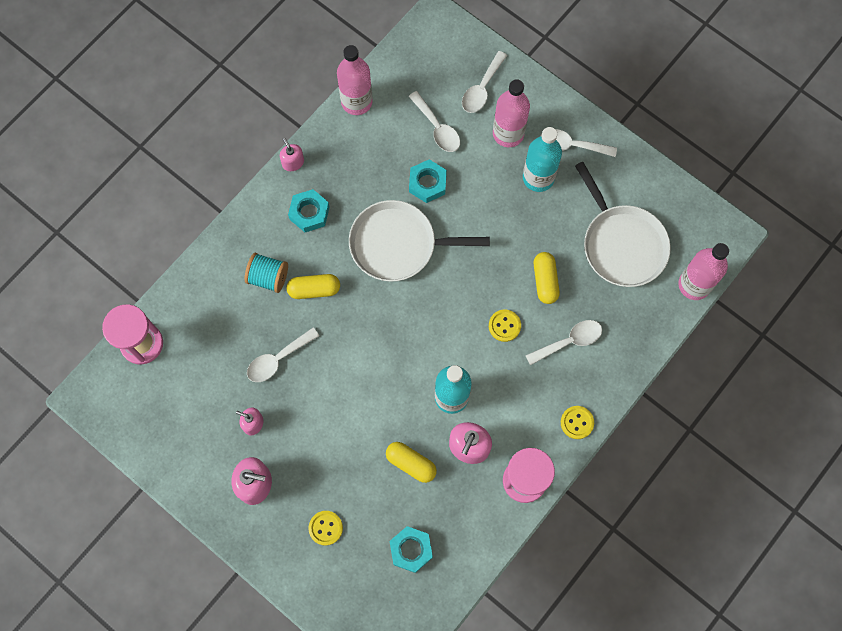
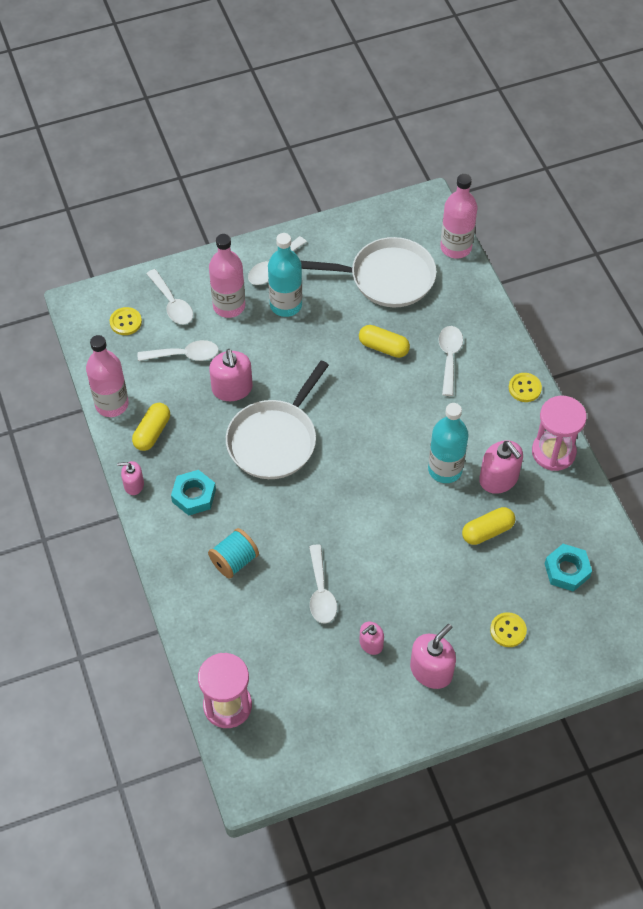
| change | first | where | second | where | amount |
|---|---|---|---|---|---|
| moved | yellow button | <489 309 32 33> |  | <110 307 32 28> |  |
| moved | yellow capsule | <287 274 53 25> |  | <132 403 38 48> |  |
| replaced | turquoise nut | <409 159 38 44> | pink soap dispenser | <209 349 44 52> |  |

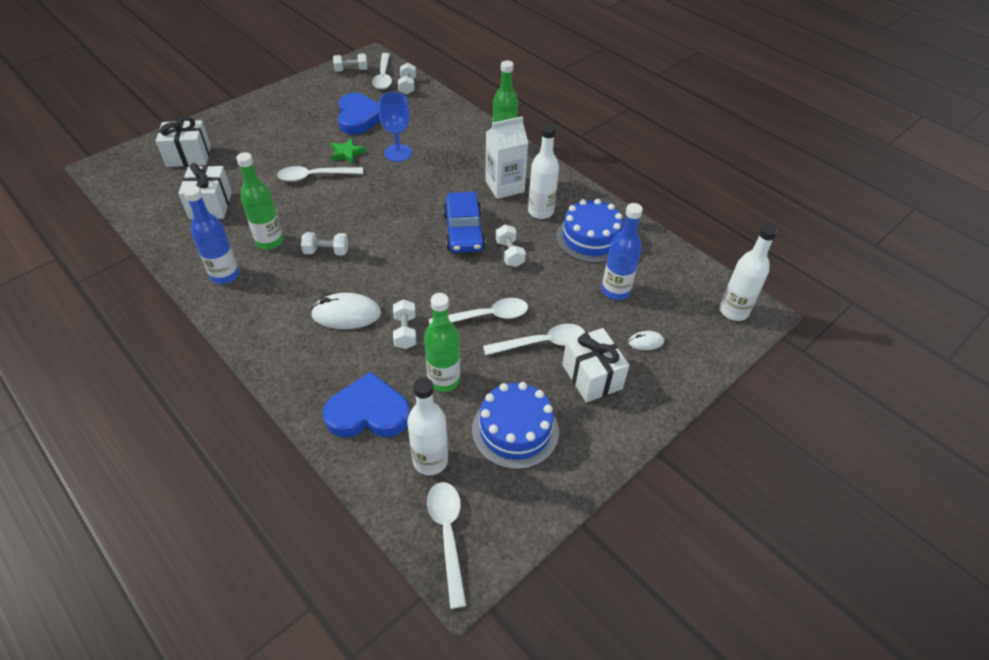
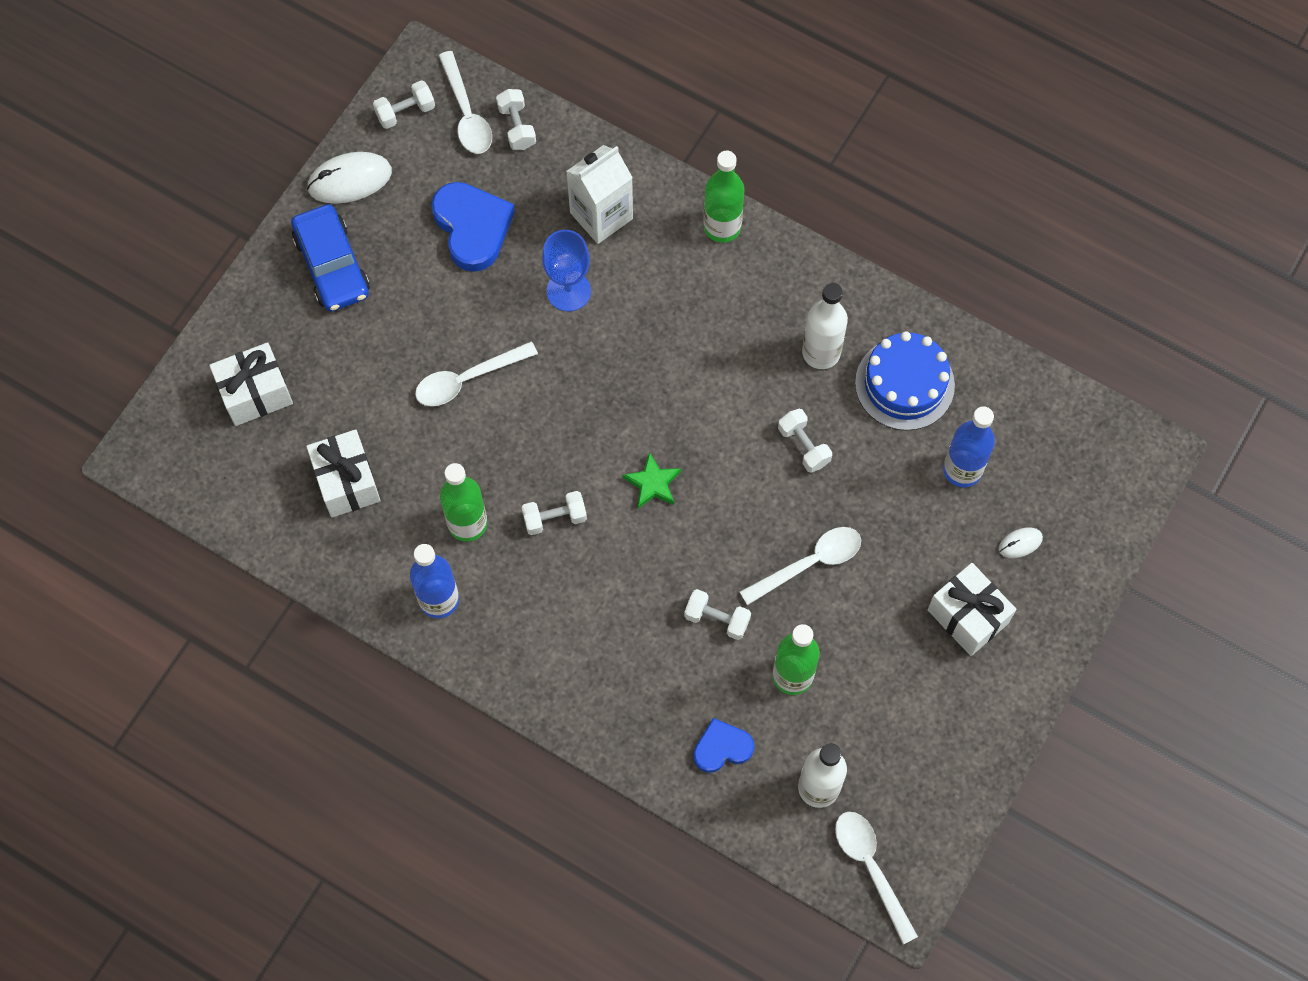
| change | first | where | second | where | amount |
|---|---|---|---|---|---|
| moved | blue car | <443 192 43 61> |  | <291 204 79 108> |  |
| moved | white mouse | <311 293 70 36> |  | <307 152 85 52> |  |
| moved | white carton | <485 116 43 83> |  | <566 145 67 99> |  |
| moved | green star | <331 138 35 26> |  | <623 452 58 57> |  |
| turned | white dumbbell | <393 300 23 49> |  | <684 589 67 51> | 45 degrees counterclockwise |
| resized | blue heart | <323 372 87 65> |  | <693 718 61 55> | x0.60 |
| removed | blue cake | <472 382 87 87> |  |  |  |
| removed | white spoon | <483 324 102 31> |  |  |  |
| removed | white bottle | <720 224 58 97> |  |  |  |

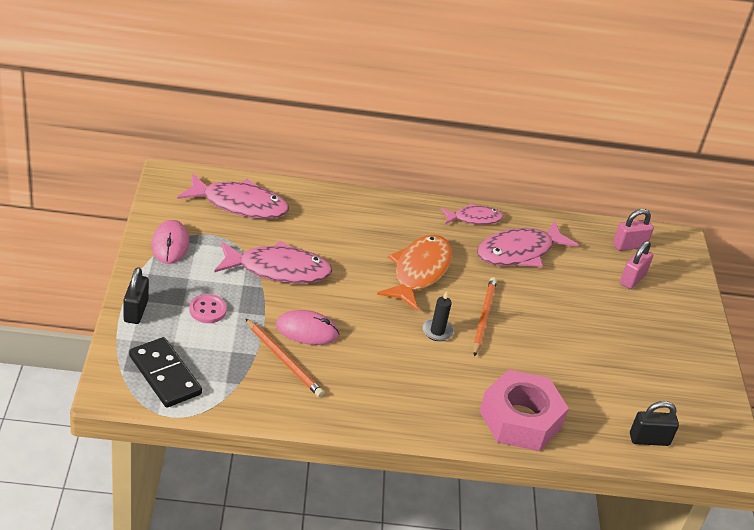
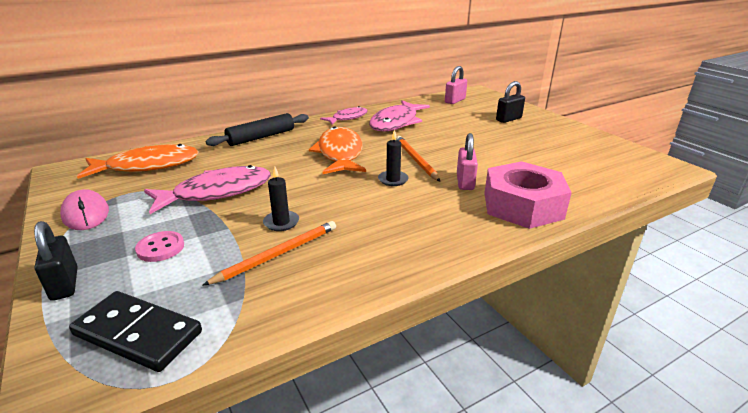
| change | first | where | second | where | amount |
|---|---|---|---|---|---|
| recoloured | pink fish | <177 173 112 46> | orange fish | <77 144 122 35> |  |
| turned | orange pencil | <245 318 79 79> |  | <202 221 134 65> | 60 degrees counterclockwise |
| added |  |  | black rolling pin | <206 113 103 33> |  |
| replaced | pink mouse | <276 310 63 35> | black candle | <263 166 36 65> |  |
| moved | pink padlock | <620 241 33 48> |  | <457 133 21 57> |  |
| moved | black padlock | <630 401 49 45> |  | <496 81 29 42> |  |

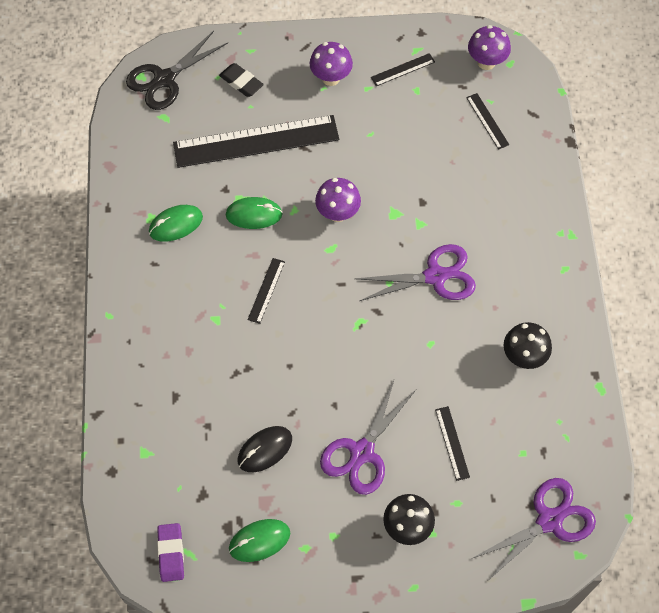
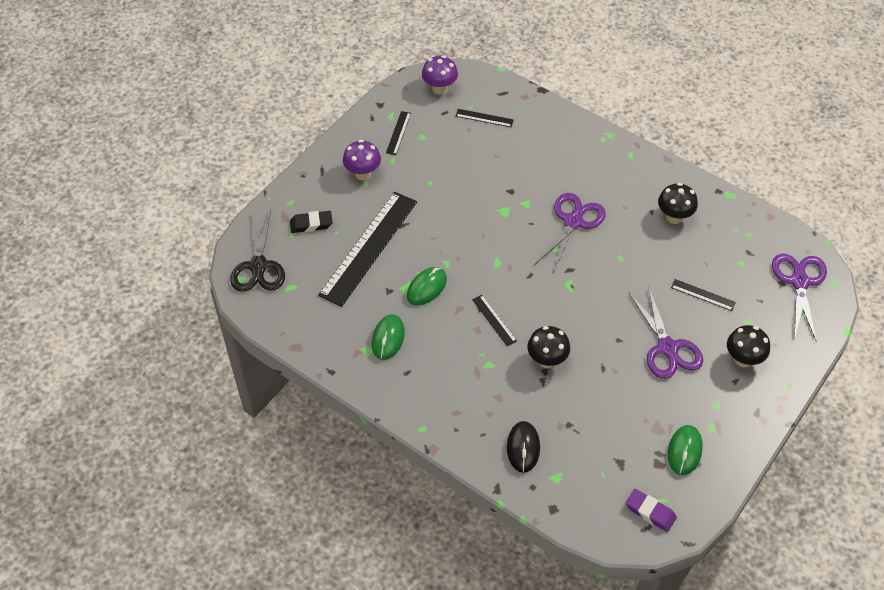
| change | first | where | second | where | amount |
|---|---|---|---|---|---|
| moved | black mouse | <238 426 54 46> |  | <507 421 33 52> |  |
| added |  |  | black mushroom | <527 326 43 42> |  |
| removed | purple mushroom | <315 178 46 44> |  |  |  |

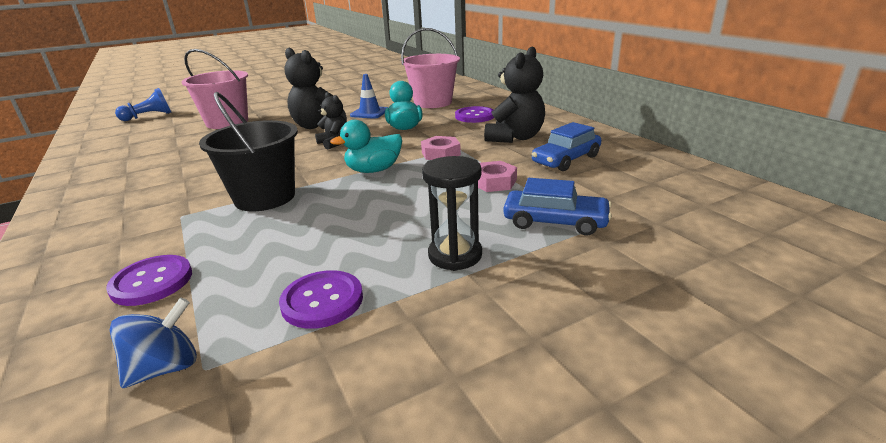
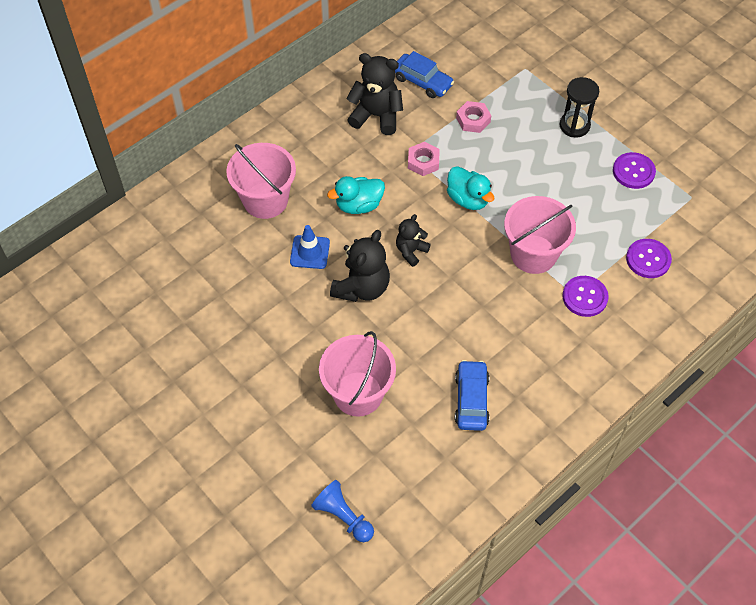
| change | first | where | second | where | amount |
|---|---|---|---|---|---|
| moved | blue car | <503 178 109 58> |  | <455 360 35 71> |  |
| recoloured | black bucket | <199 92 99 119> | pink bucket | <504 196 72 78> |  |
| moved | purple button | <455 106 39 17> |  | <563 276 46 41> |  |
| removed | blue spinning top | <110 297 87 91> |  |  |  |

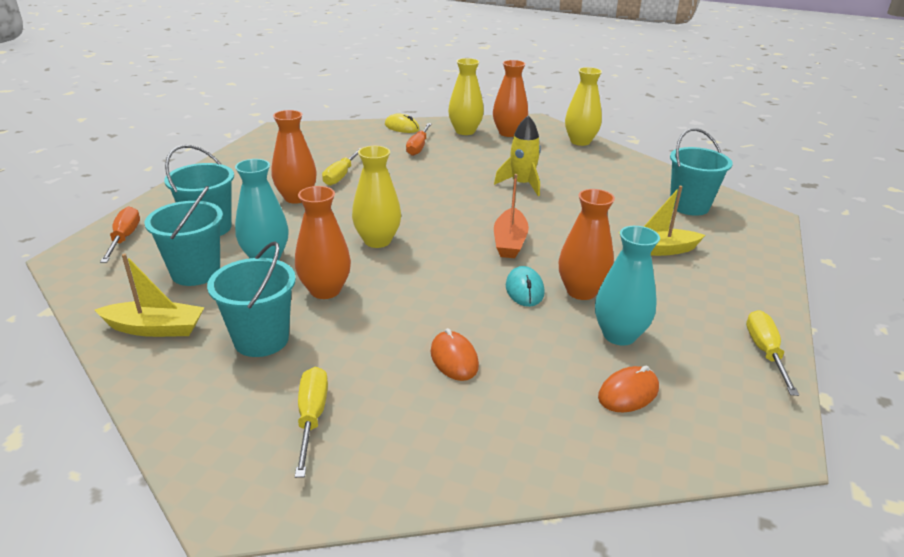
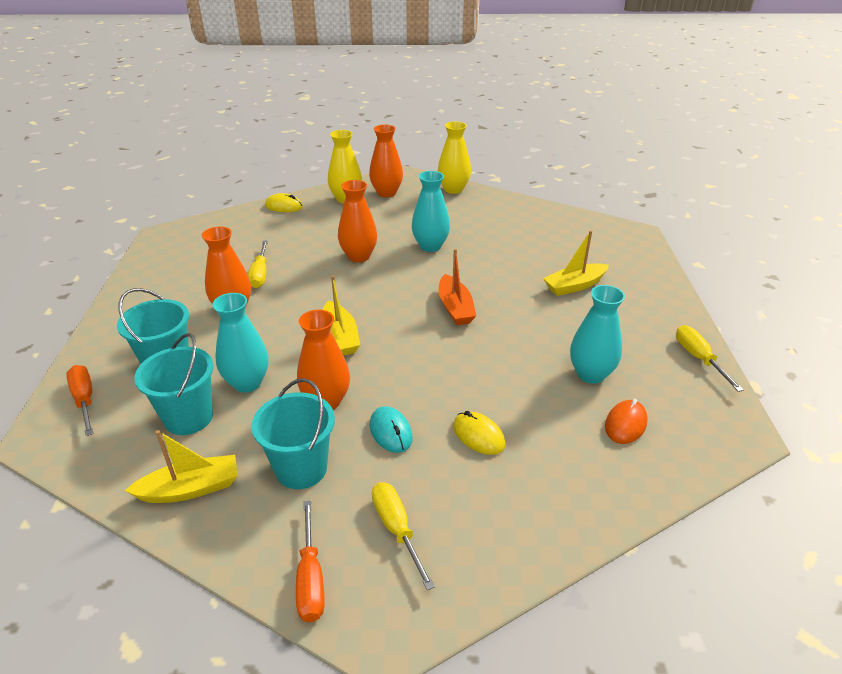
| change | first | where | second | where | amount |
|---|---|---|---|---|---|
| moved | orange screwdriver | <406 123 26 33> |  | <296 501 28 121> |  |
| replaced | yellow vase | <352 146 49 102> | yellow boat | <323 275 37 81> |  |
| moved | orange vase | <559 189 56 111> |  | <338 180 39 82> |  |
| moved | turquoise mouse | <506 266 39 41> |  | <370 406 43 47> |  |
| replaced | yellow rocket | <494 115 47 81> | turquoise vase | <412 171 38 81> |  |
| recoloured | orange mouse | <431 328 48 53> | yellow mouse | <453 411 53 44> |  |
| removed | turquoise bucket | <670 128 63 88> |  |  |  |

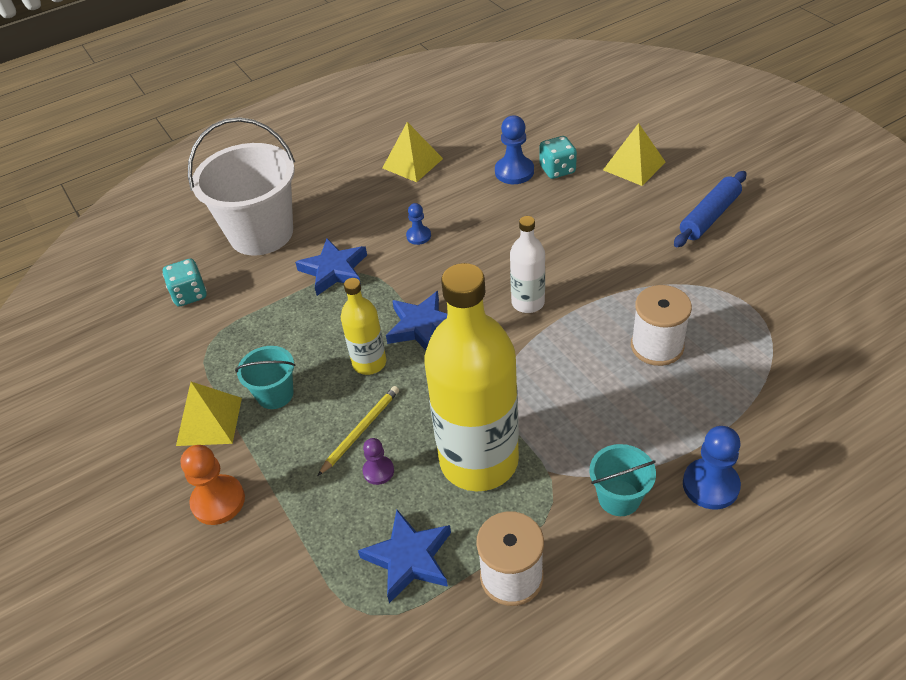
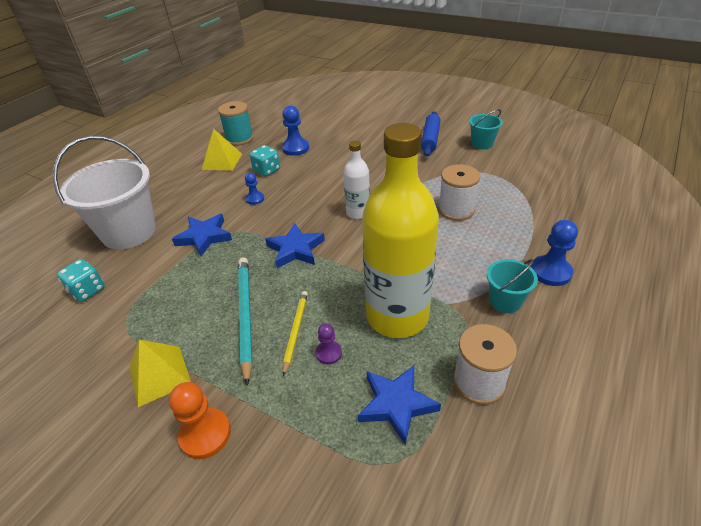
| change | first | where | second | where | amount |
|---|---|---|---|---|---|
| added |  |  | turquoise spool | <218 101 36 45> |  |
| added |  |  | turquoise pencil | <238 258 15 128> |  |
| moved | turquoise dice | <539 136 38 43> |  | <250 145 30 31> |  |
| moved | turquoise bucket | <235 346 60 63> |  | <469 109 34 40> |  |
| removed | yellow bottle | <341 278 45 97> |  |  |  |
| removed | yellow pyramid | <603 123 63 63> |  |  |  |

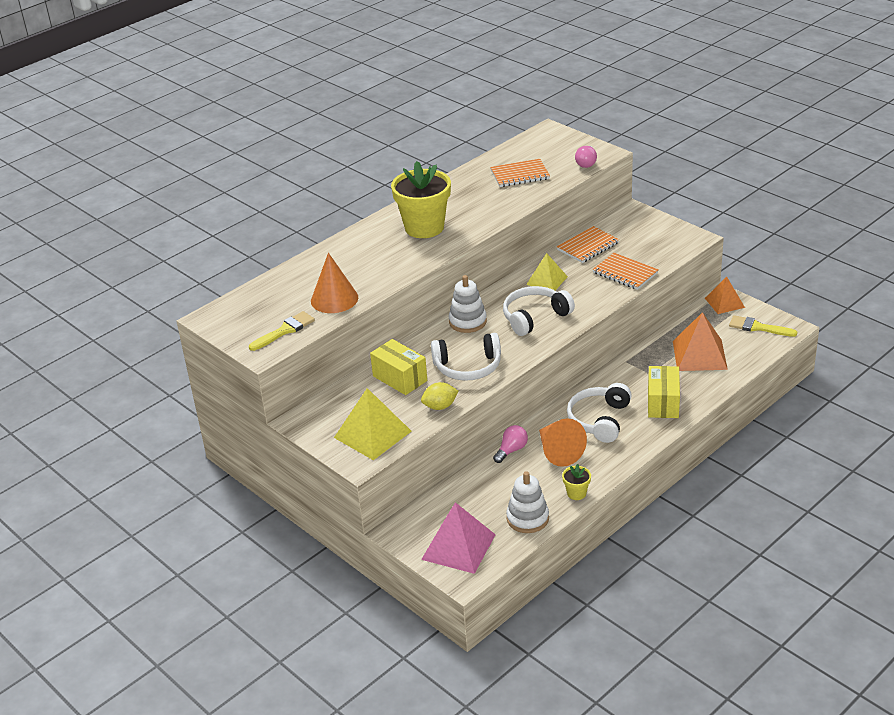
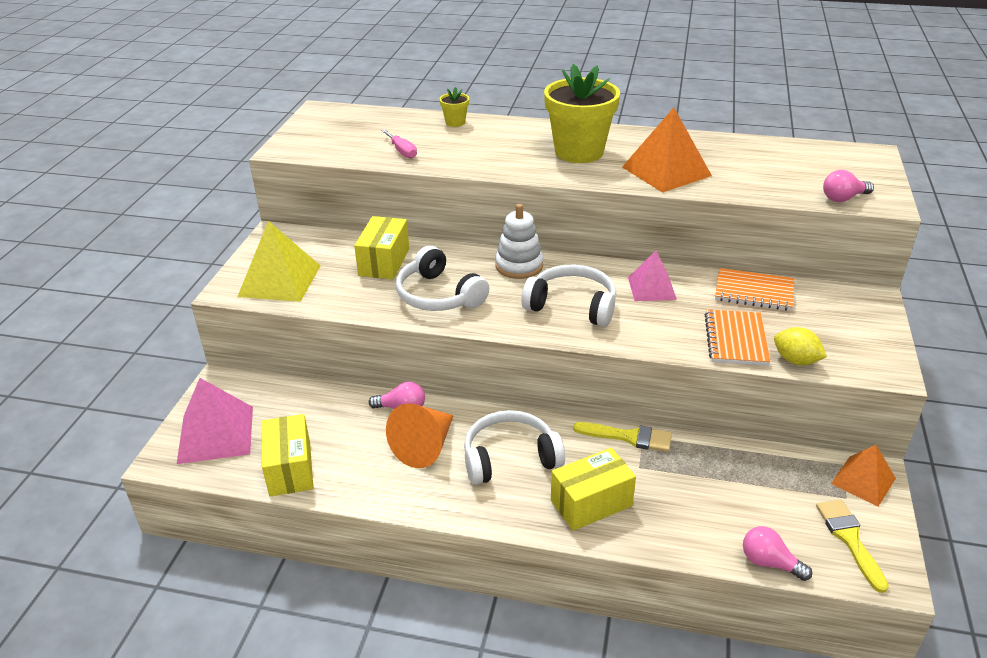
| change | first | where | second | where | amount |
|---|---|---|---|---|---|
| replaced | white stacking toy | <506 471 43 62> | yellow box | <261 414 52 83> |  |
| replaced | orange cone | <311 253 47 60> | pink screwdriver | <381 129 36 30> |  |
| moved | yellow flower pot | <562 464 29 36> |  | <439 87 30 40> |  |
| moved | yellow brush | <249 311 66 40> |  | <573 422 99 30> |  |
| moved | orange pyramid | <673 312 55 59> |  | <622 107 90 86> |  |
| recoloured | yellow pyramid | <526 253 42 37> | pink pyramid | <628 250 49 51> |  |
| added |  |  | pink light bulb | <743 526 69 55> |  |
| moved | yellow lemon | <421 382 38 28> |  | <774 327 53 38> |  |
| removed | orange notebook | <490 159 60 28> |  |  |  |

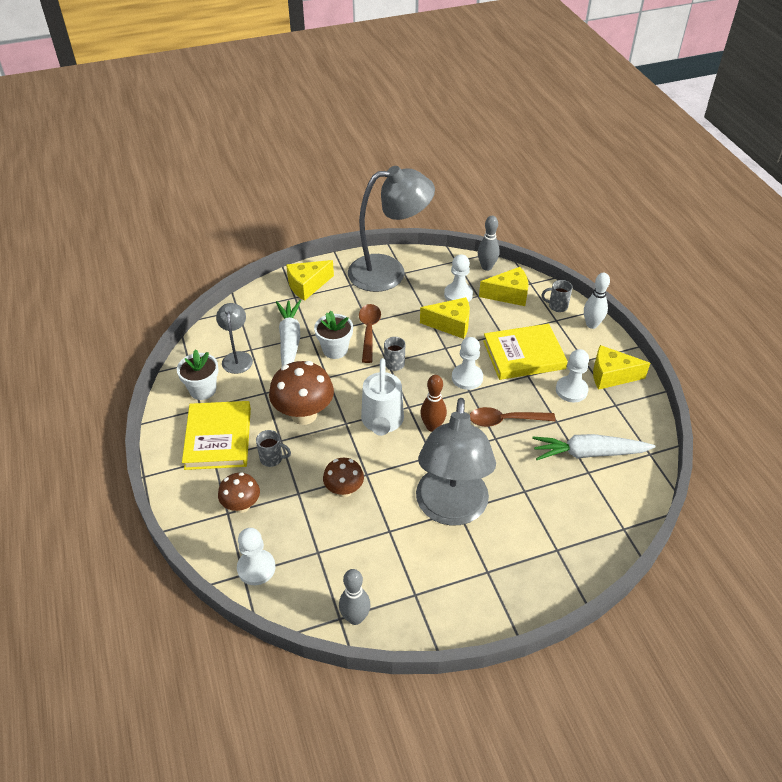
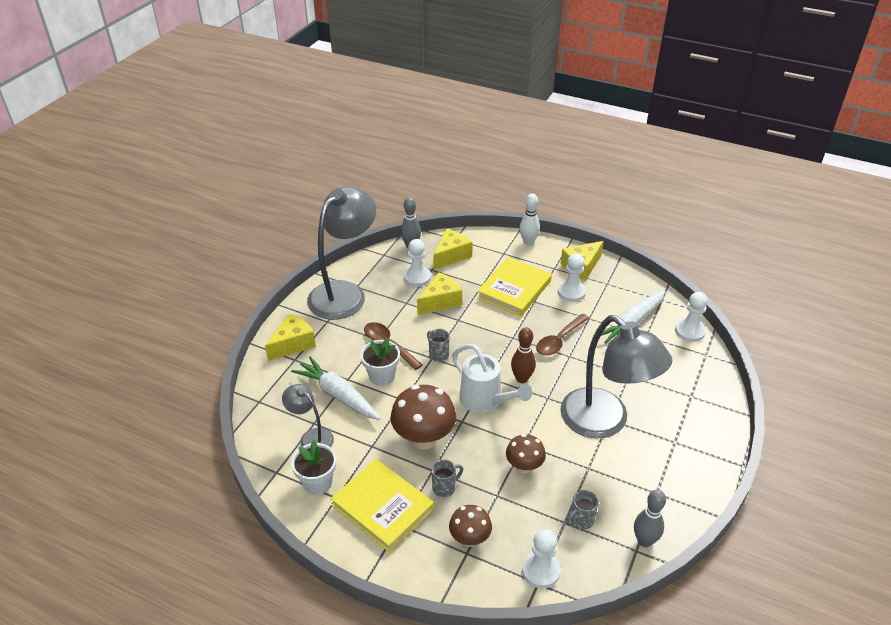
| change | first | where | second | where | amount |
|---|---|---|---|---|---|
| turned | yellow cheese | <286 260 48 41> |  | <265 314 51 47> | 150 degrees counterclockwise |
| moved | grey mug | <541 280 32 32> |  | <566 490 32 39> |  |
| moved | white pawn | <452 337 31 53> |  | <675 292 33 50> |  |

